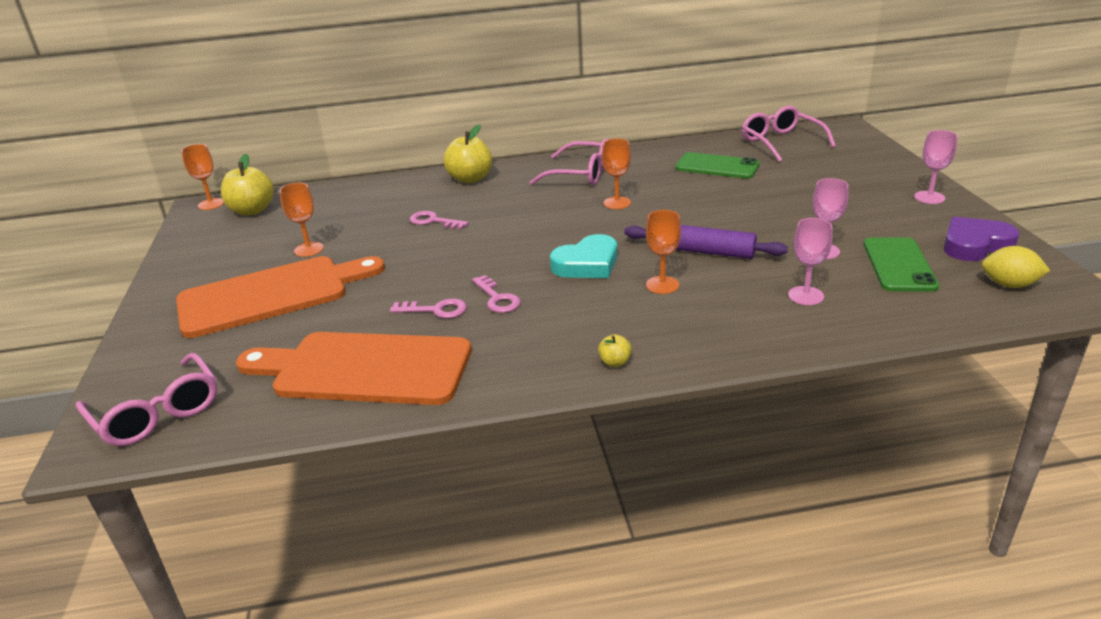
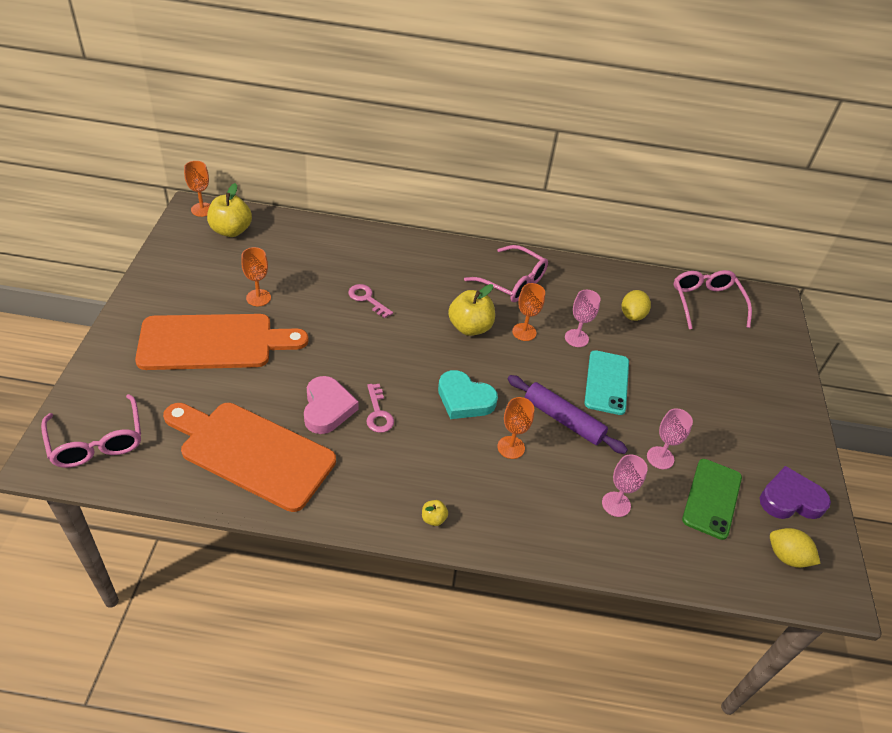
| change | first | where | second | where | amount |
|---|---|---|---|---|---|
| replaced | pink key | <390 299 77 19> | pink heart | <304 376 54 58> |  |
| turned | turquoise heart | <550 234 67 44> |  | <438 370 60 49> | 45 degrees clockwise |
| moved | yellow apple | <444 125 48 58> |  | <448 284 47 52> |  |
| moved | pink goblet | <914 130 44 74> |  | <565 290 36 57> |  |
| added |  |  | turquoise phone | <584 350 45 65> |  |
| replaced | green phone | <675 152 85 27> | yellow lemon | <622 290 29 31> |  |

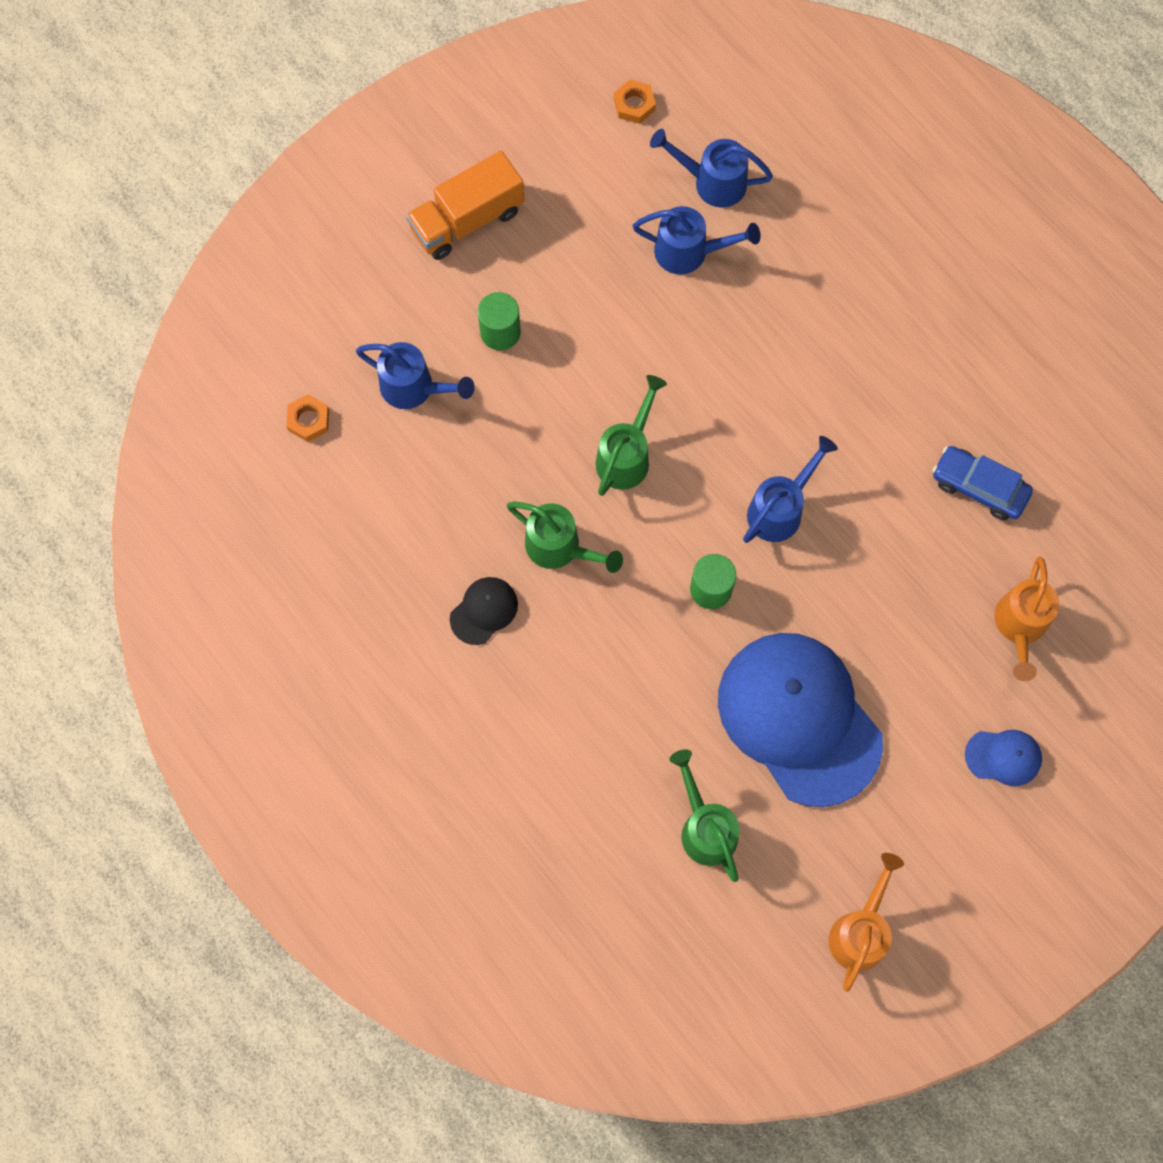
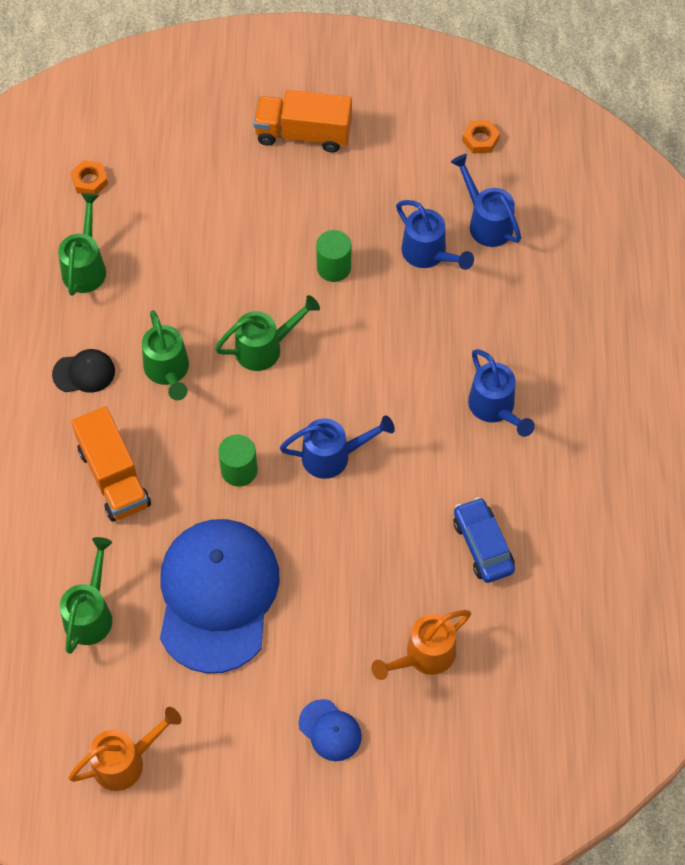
| change | first | where | second | where | amount |
|---|---|---|---|---|---|
| added |  |  | green watering can | <58 193 48 103> |  |
| added |  |  | orange truck | <71 406 80 115> |  |
| moved | green cylinder | <478 292 43 58> |  | <316 230 35 52> |  |
| moved | blue watering can | <356 342 119 67> |  | <468 349 67 88> |  |

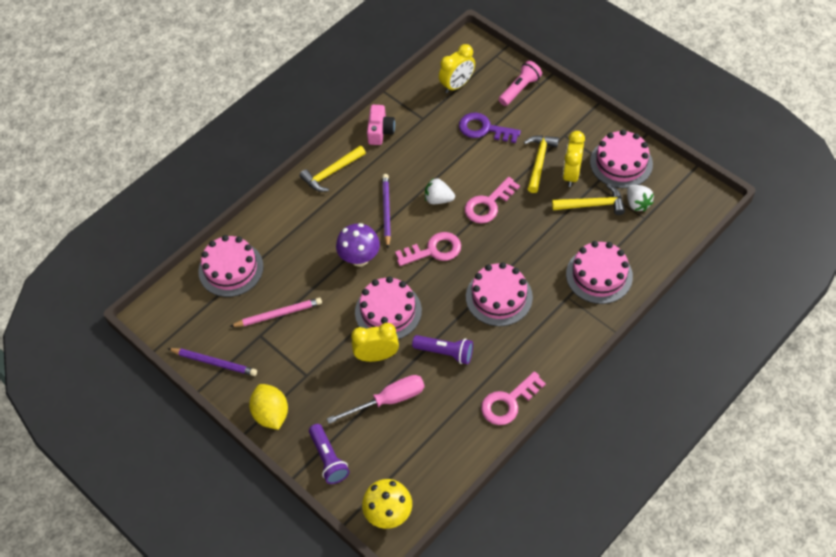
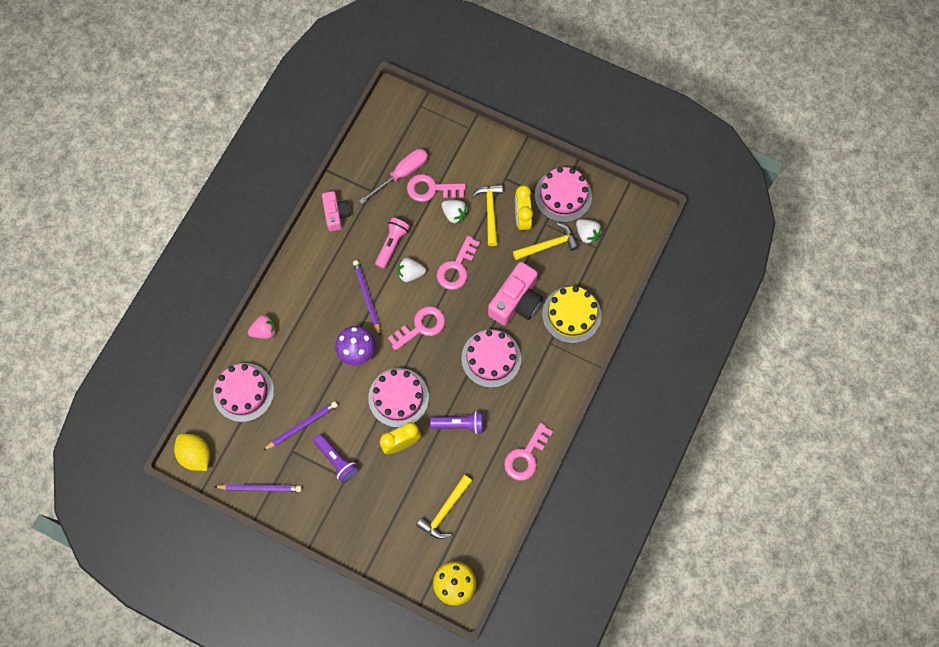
| change | first | where | second | where | amount |
|---|---|---|---|---|---|
| moved | yellow lemon | <249 384 39 46> |  | <174 434 36 37> |  |
| added |  |  | pink strawberry | <248 315 28 24> |  |
| recoloured | pink pencil | <230 298 92 29> | purple pencil | <262 401 76 50> |  |
| moved | purple flashlight | <309 424 41 60> |  | <313 434 46 49> |  |
| moved | pink screwdriver | <327 375 98 49> |  | <359 149 69 55> |  |
| moved | pink flashlight | <499 61 43 45> |  | <375 218 35 51> |  |
| recoloured | purple key | <459 112 62 31> | pink key | <407 174 59 28> |  |
| moved | yellow hammer | <300 145 66 47> |  | <416 475 56 64> |  |
| added |  |  | white strawberry | <441 200 27 24> |  |
| added |  |  | pink camera | <488 262 55 64> |  |
| recoloured | pink cake | <566 241 67 63> | yellow cake | <542 286 59 57> |  |
| removed | yellow clock | <439 44 36 49> |  |  |  |

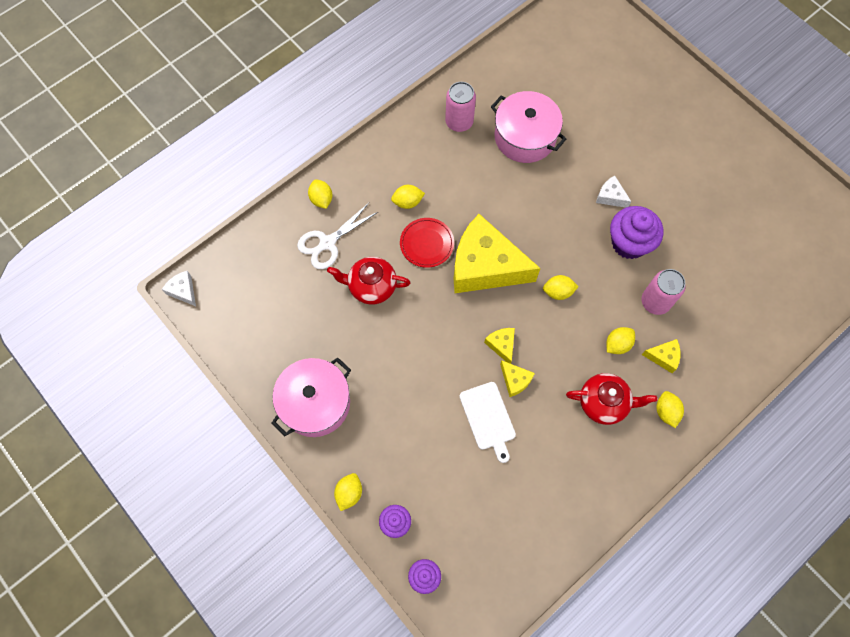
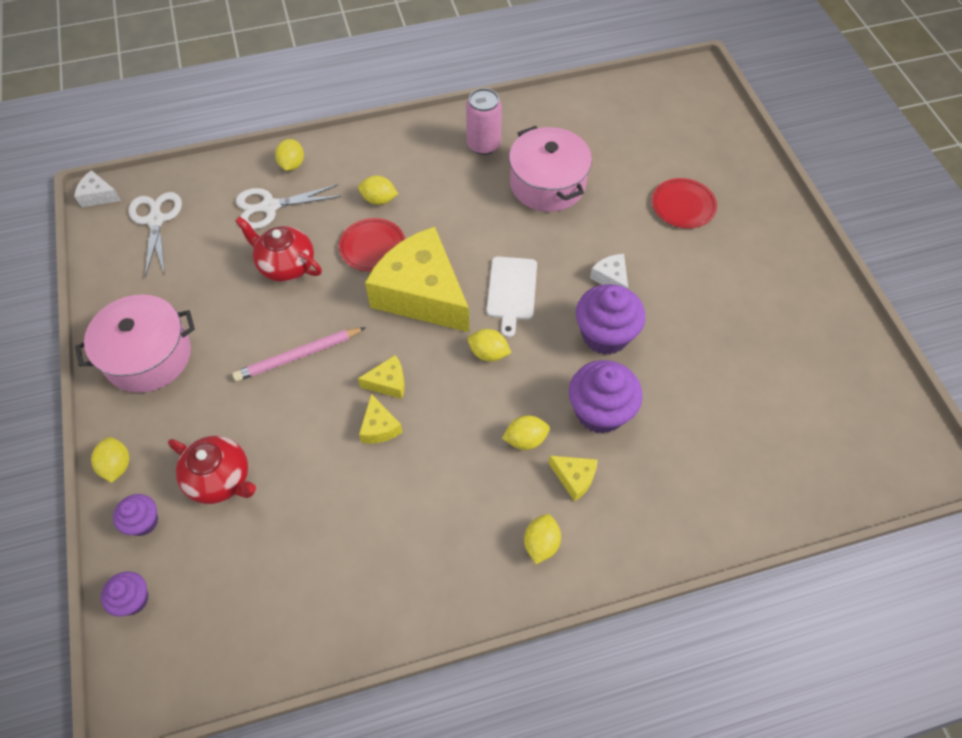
| change | first | where | second | where | amount |
|---|---|---|---|---|---|
| turned | white cheese | <162 271 34 35> |  | <74 170 47 37> | 60 degrees counterclockwise |
| turned | yellow lemon | <334 473 28 38> |  | <91 437 38 46> | 60 degrees counterclockwise |
| added |  |  | white scissors | <129 192 53 86> |  |
| moved | red teapot | <566 373 91 52> |  | <168 436 88 68> |  |
| added |  |  | pink pencil | <232 327 134 55> |  |
| turned | yellow cheese | <484 328 31 36> |  | <358 355 47 44> | 75 degrees clockwise |
| moved | white cutting board | <459 382 57 81> |  | <487 257 50 80> |  |
| replaced | pink can | <641 269 45 46> | purple cupcake | <569 360 73 74> |  |
| added |  |  | red plate | <652 178 65 50> |  |

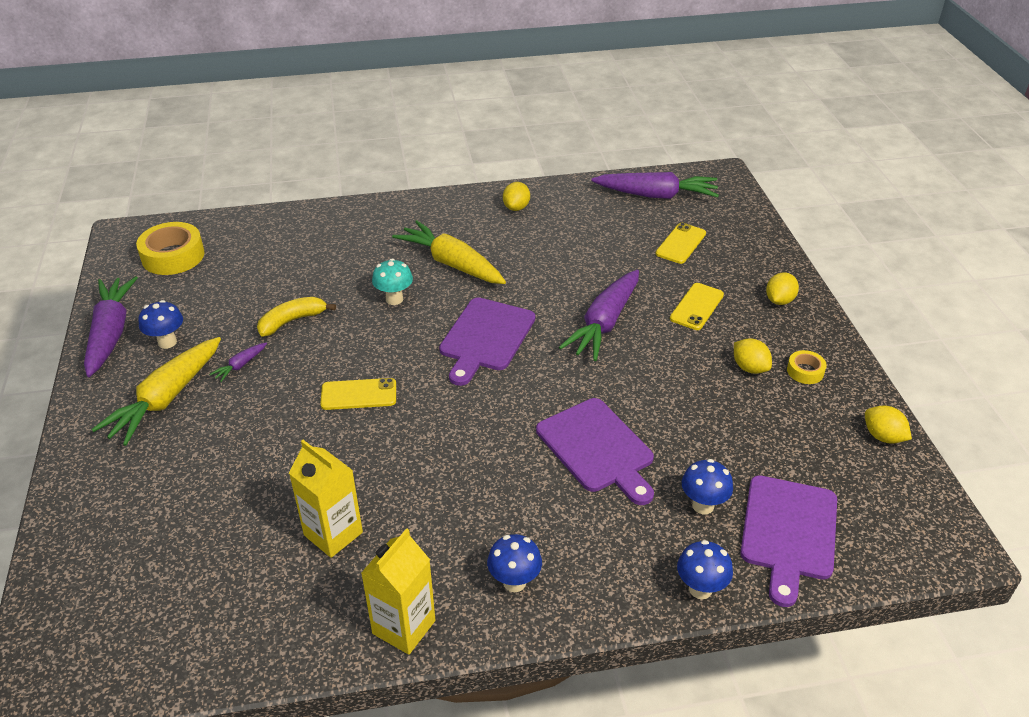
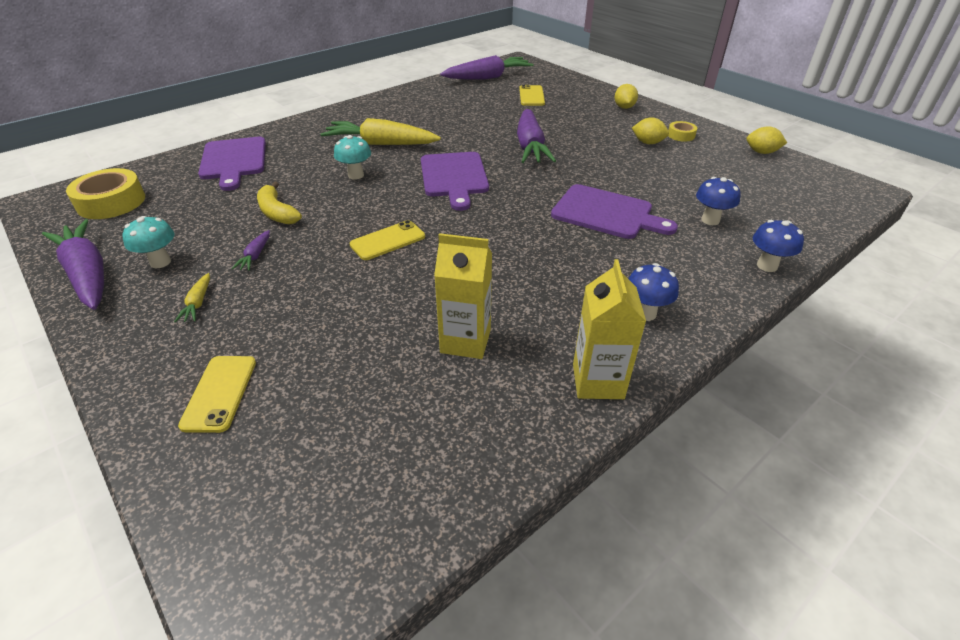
| change | first | where | second | where | amount |
|---|---|---|---|---|---|
| recoloured | blue mushroom | <138 300 45 49> | turquoise mushroom | <122 216 52 52> |  |
| resized | yellow carrot | <91 337 130 109> |  | <174 273 36 50> | x0.43 |
| moved | yellow phone | <670 283 54 47> |  | <178 356 78 77> |  |
| moved | purple cutting board | <740 475 97 132> |  | <198 137 68 54> |  |
| turned | yellow banana | <257 297 79 40> |  | <257 182 45 43> | 60 degrees counterclockwise |
| removed | yellow lemon | <503 182 27 29> |  |  |  |

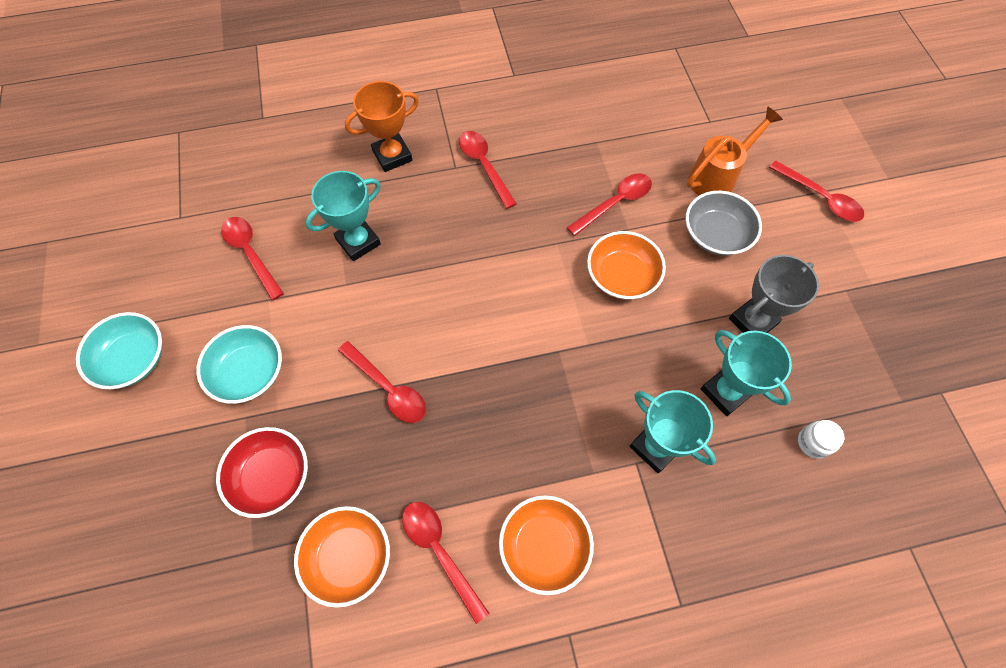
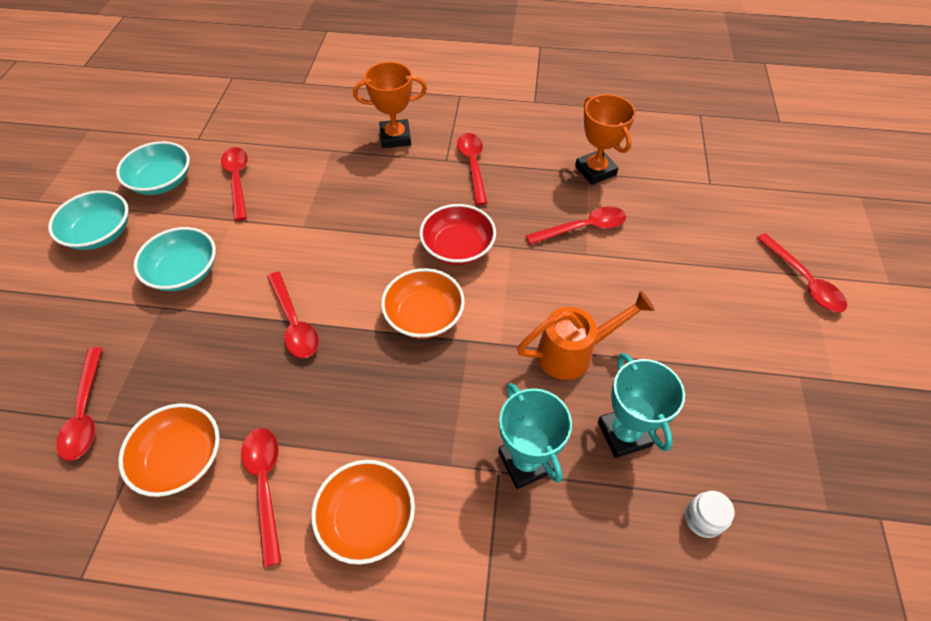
| change | first | where | second | where | amount |
|---|---|---|---|---|---|
| added |  |  | red spoon | <56 347 46 114> |  |
| added |  |  | turquoise bowl | <116 141 74 54> |  |
| moved | orange bowl | <587 231 79 69> |  | <381 268 84 71> |  |
| moved | red bowl | <216 427 92 91> |  | <419 204 77 61> |  |
| moved | orange watering can | <687 106 96 89> |  | <517 290 138 90> |  |
| added |  |  | orange trophy | <575 94 61 91> |  |
| removed | turquoise trophy | <305 171 76 90> |  |  |  |
| removed | grey bowl | <686 191 76 65> |  |  |  |
| removed | grey trophy | <729 255 90 78> |  |  |  |

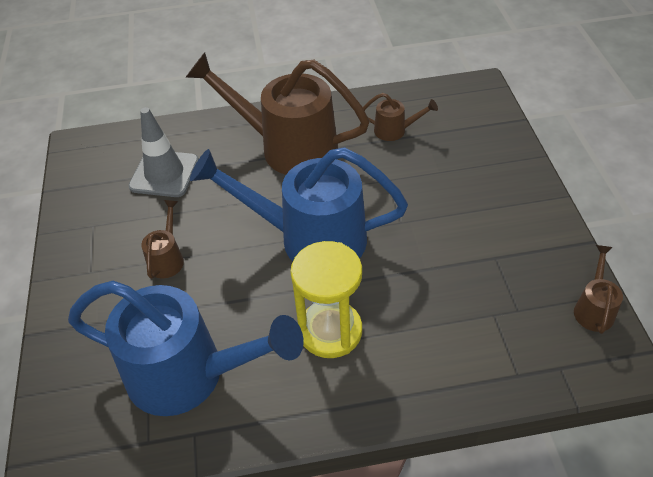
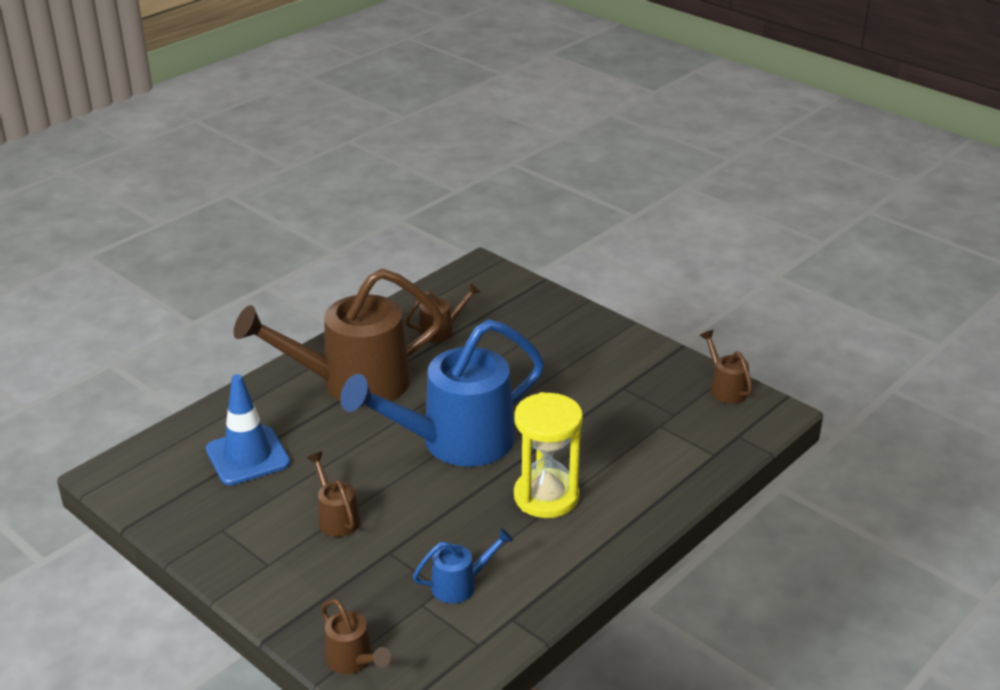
| change | first | where | second | where | amount |
|---|---|---|---|---|---|
| recoloured | grey traffic cone | <129 107 70 90> | blue traffic cone | <206 374 84 112> |  |
| added |  |  | brown watering can | <321 599 70 75> |  |
| resized | blue watering can | <68 281 236 135> |  | <413 528 100 75> | x0.43 |

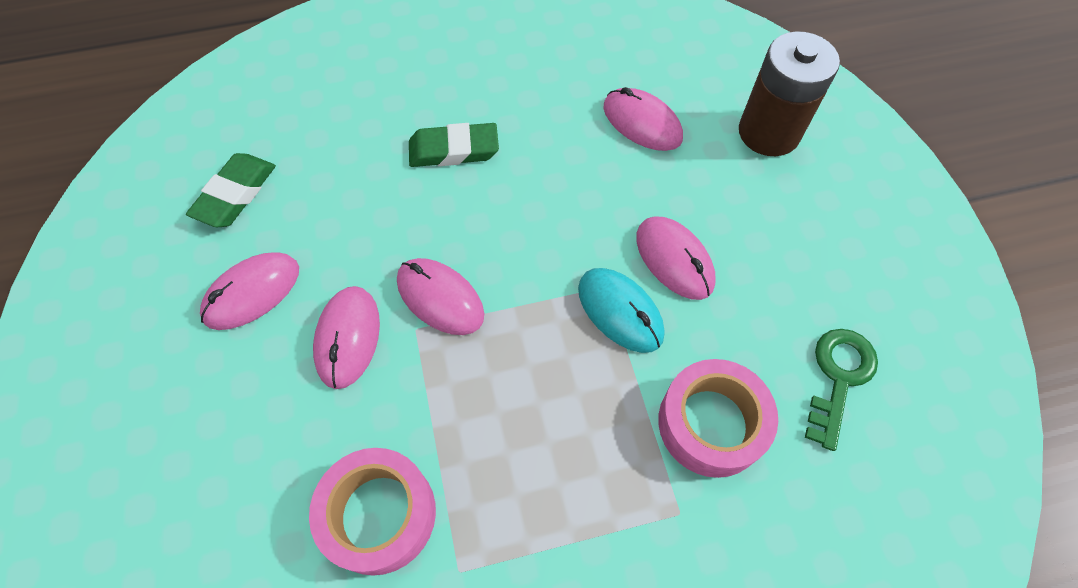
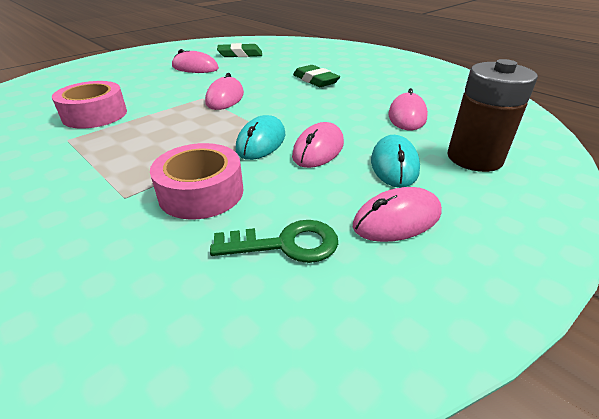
| change | first | where | second | where | amount |
|---|---|---|---|---|---|
| moved | pink mouse | <313 286 67 103> |  | <353 187 89 55> |  |
| added |  |  | turquoise mouse | <371 135 49 53> |  |

